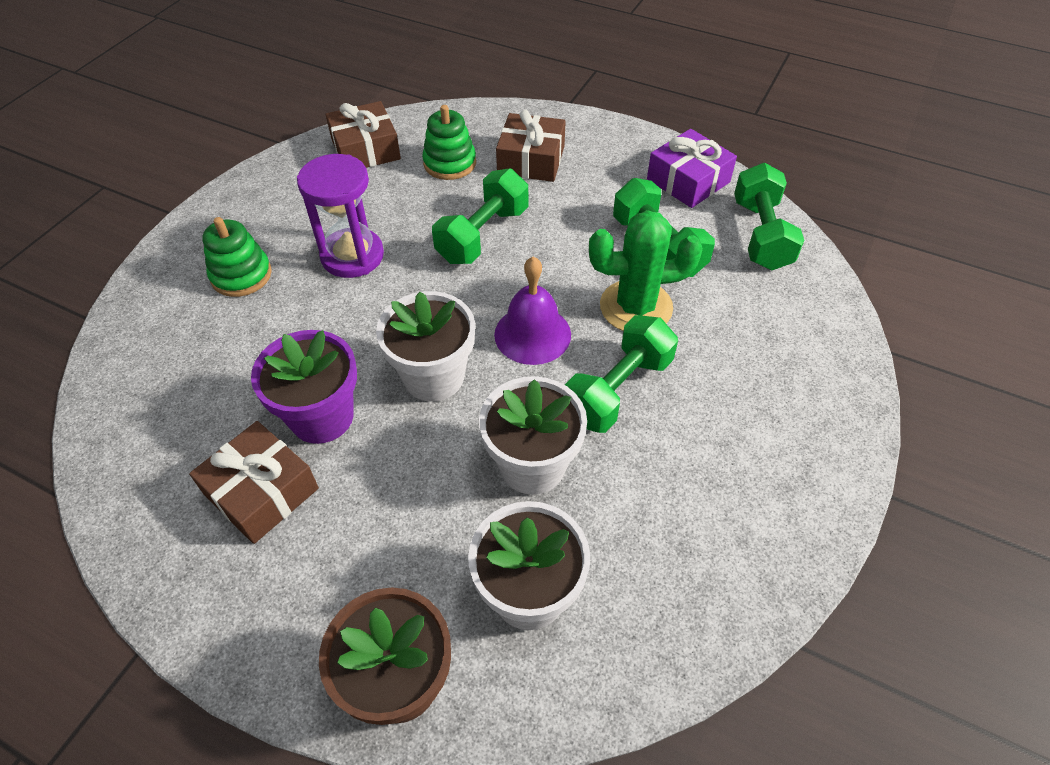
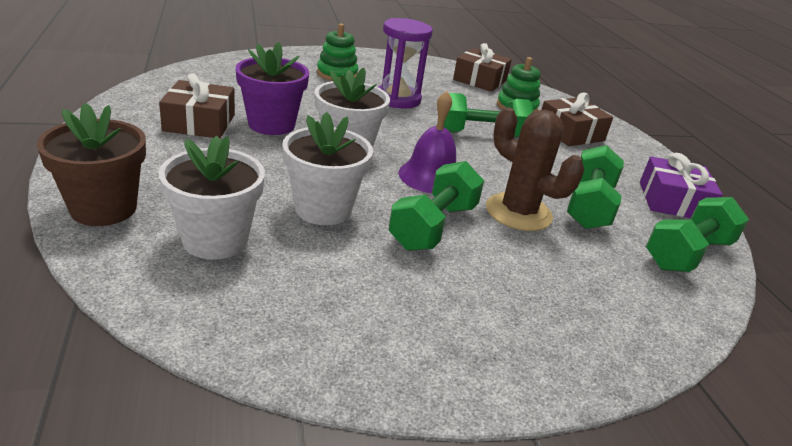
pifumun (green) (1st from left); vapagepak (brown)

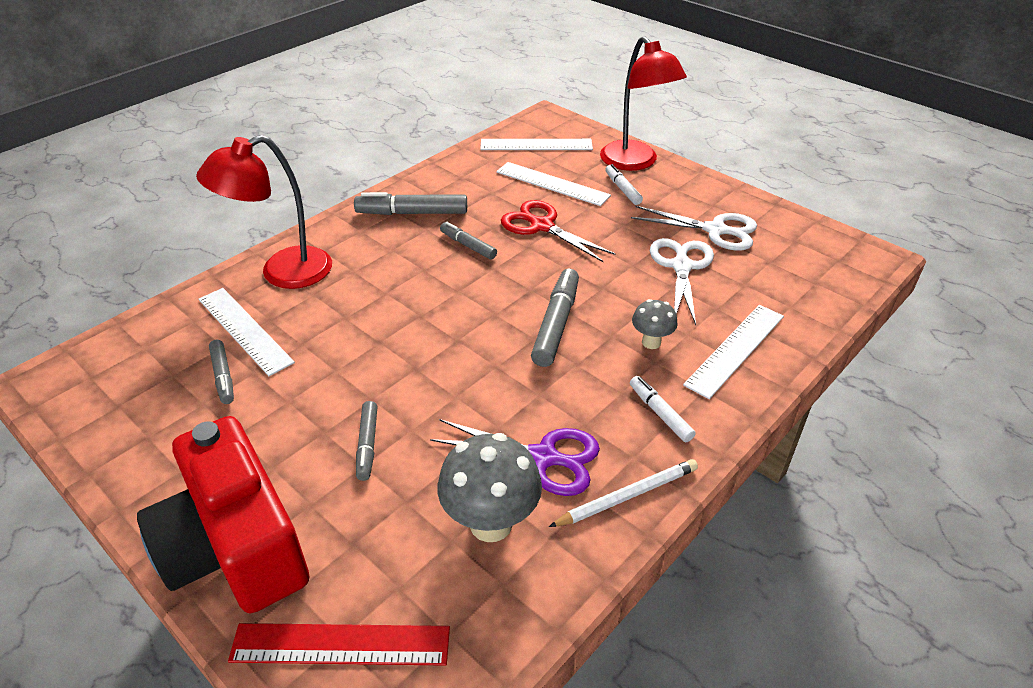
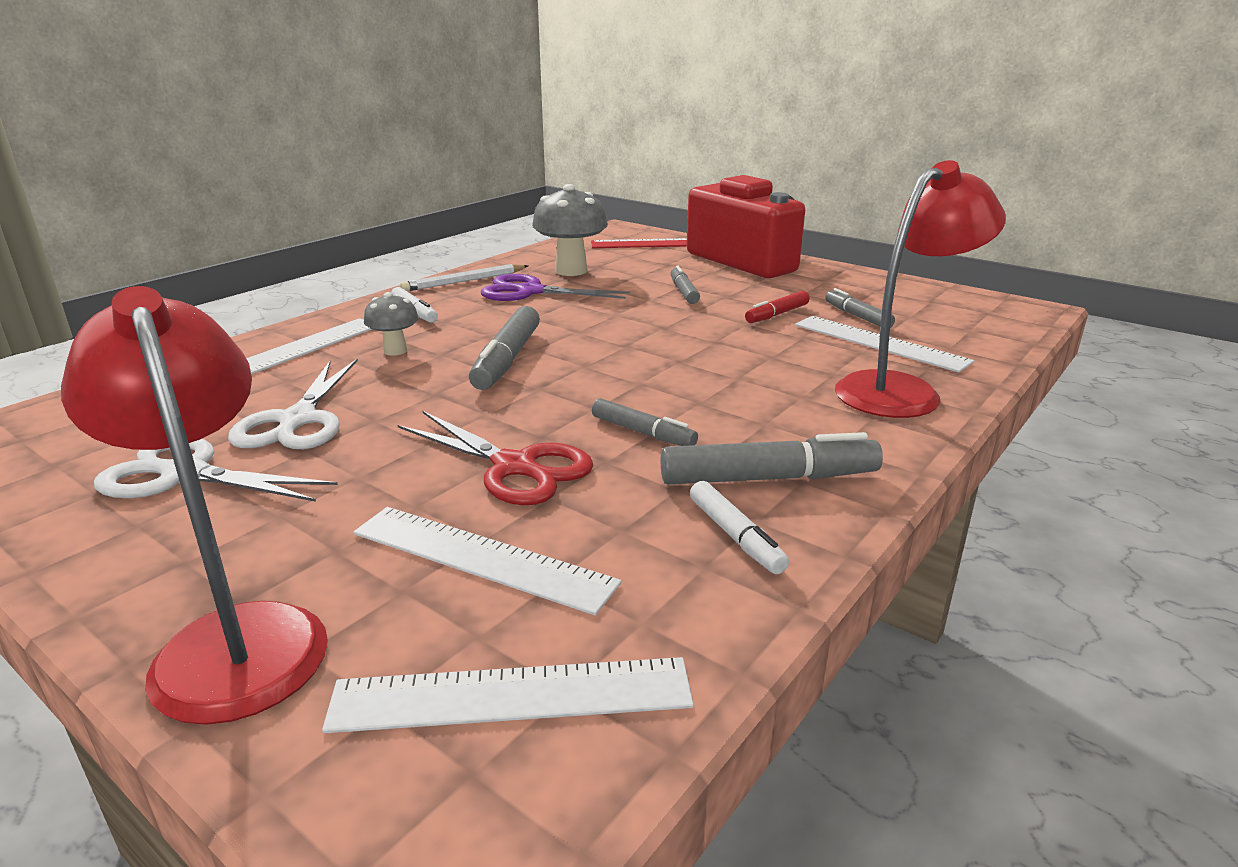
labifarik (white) (2nd from left); labifarik (red)

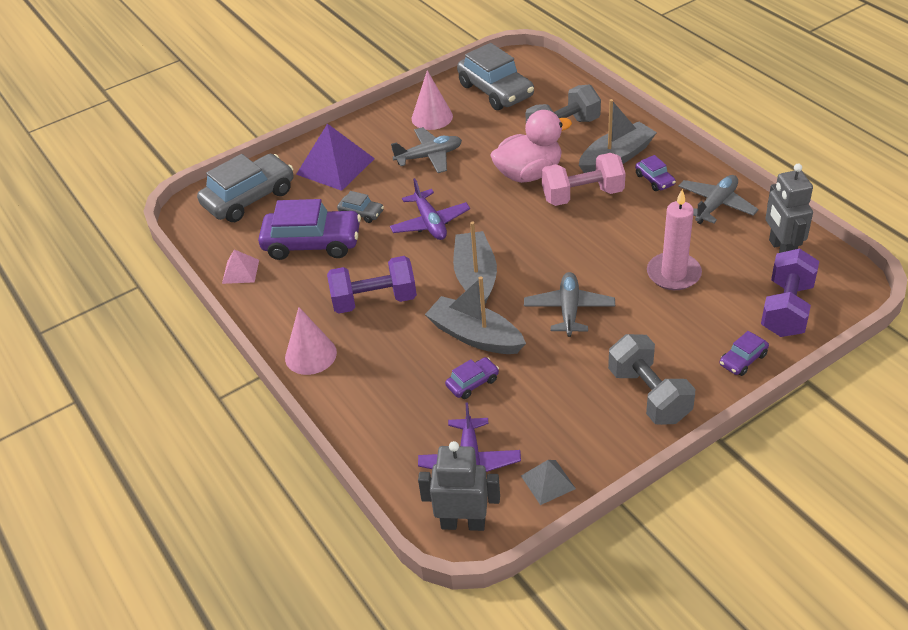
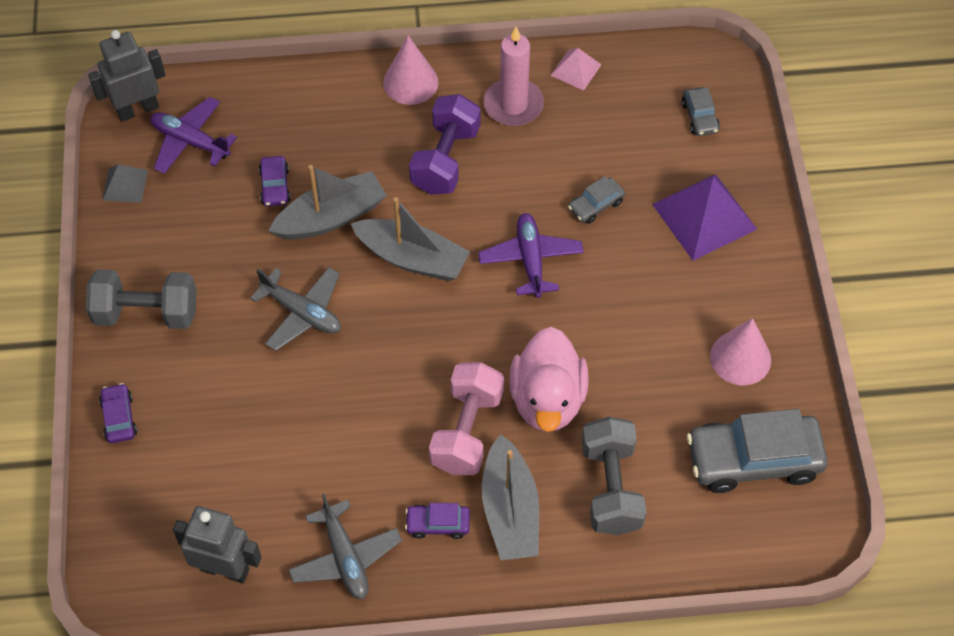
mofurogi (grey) (1st from left); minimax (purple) (2nd from left); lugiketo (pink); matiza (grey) (2nd from left); matiza (purple) (1st from left in the first image); minimax (grey) (1st from left in the first image); pifumun (purple) (2nd from left in the first image)

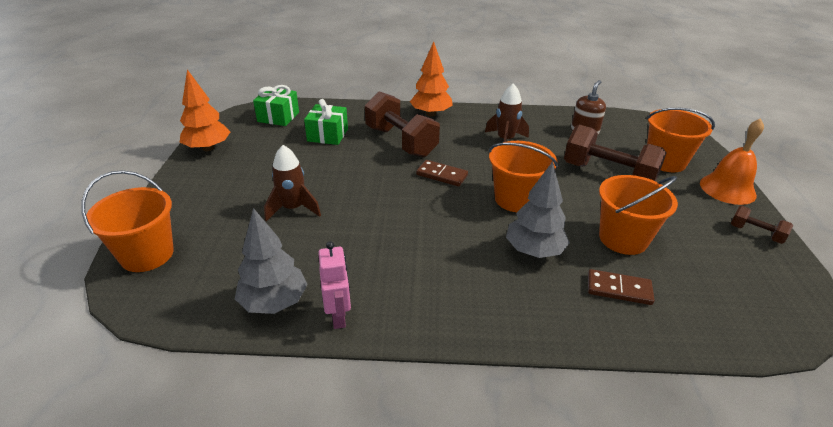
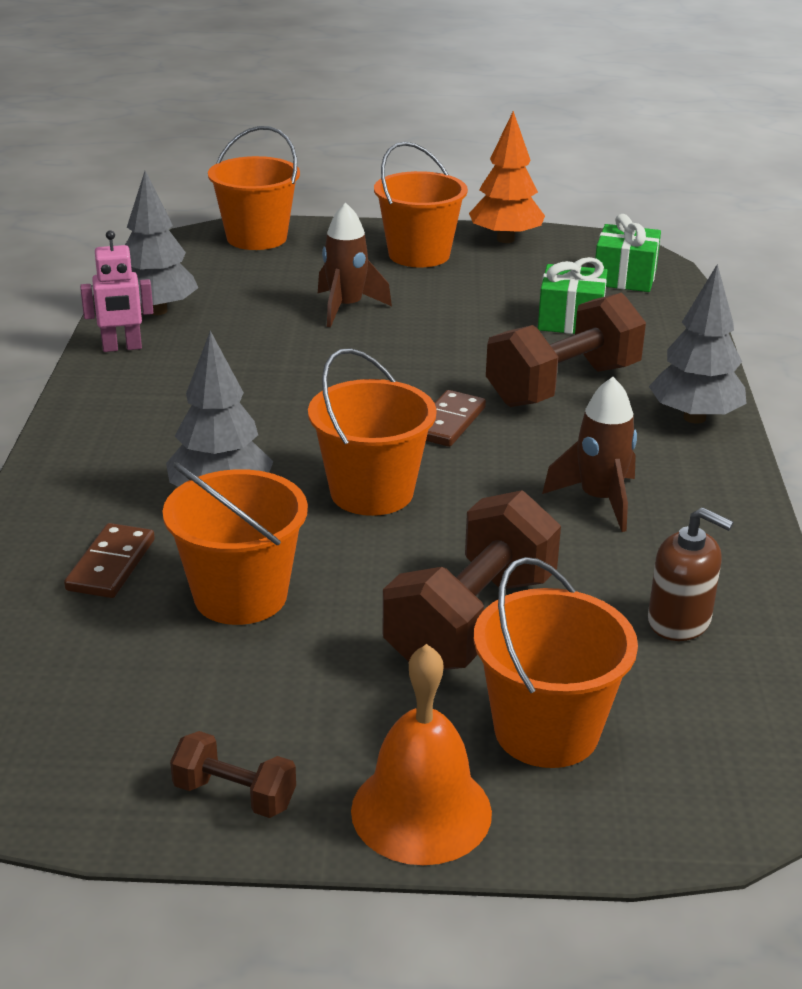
pifumun (brown) (1st from left); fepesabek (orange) (4th from left); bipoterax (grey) (3rd from left)

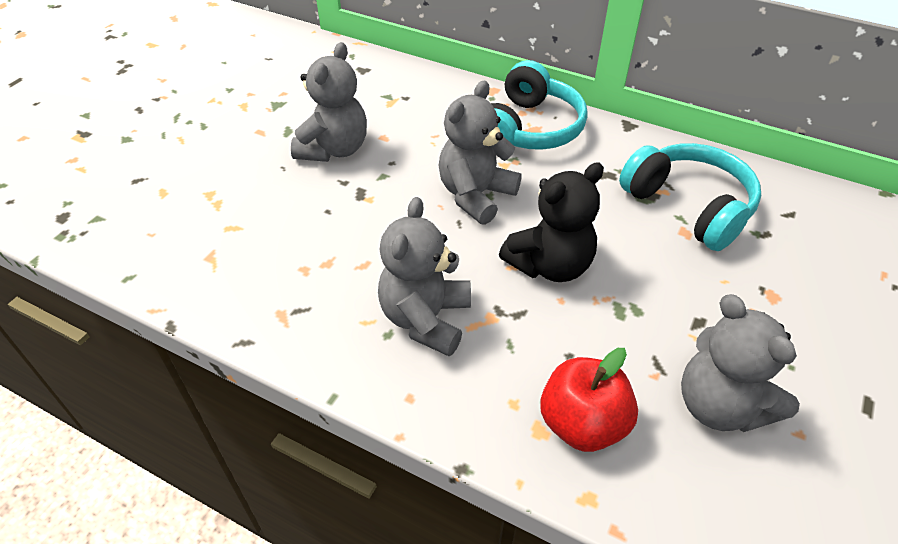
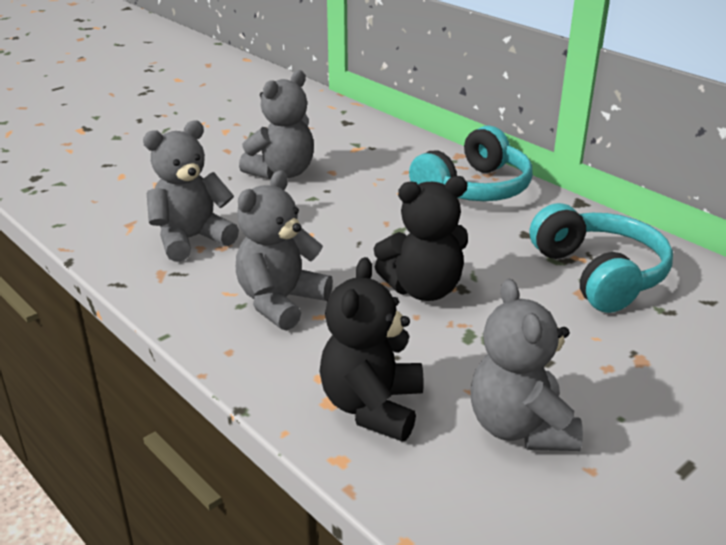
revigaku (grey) (1st from left); revigaku (black) (1st from left)

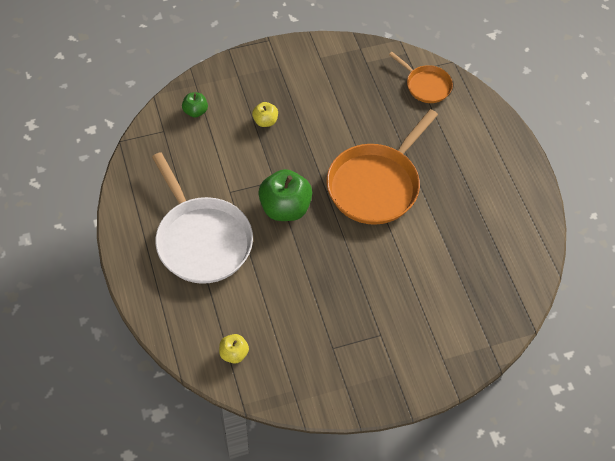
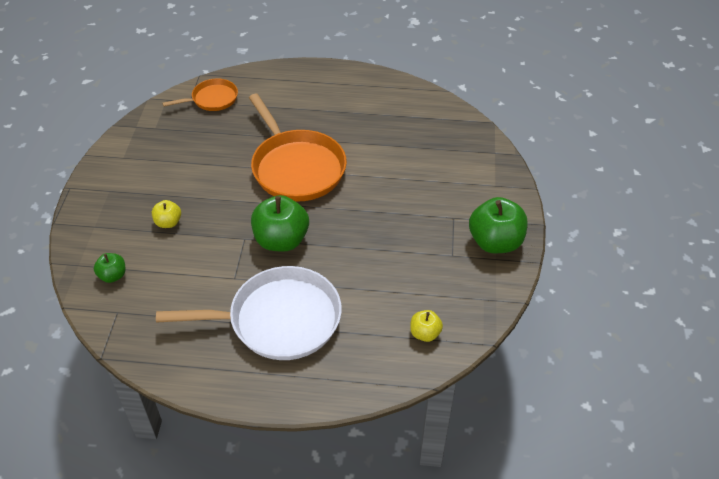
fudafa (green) (3rd from left)

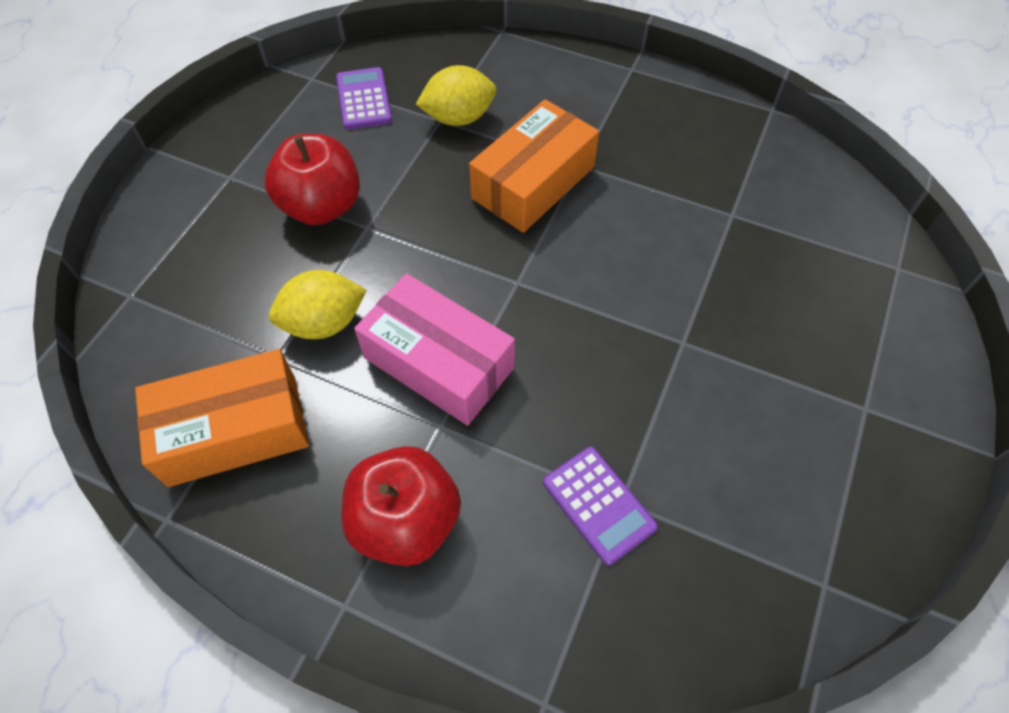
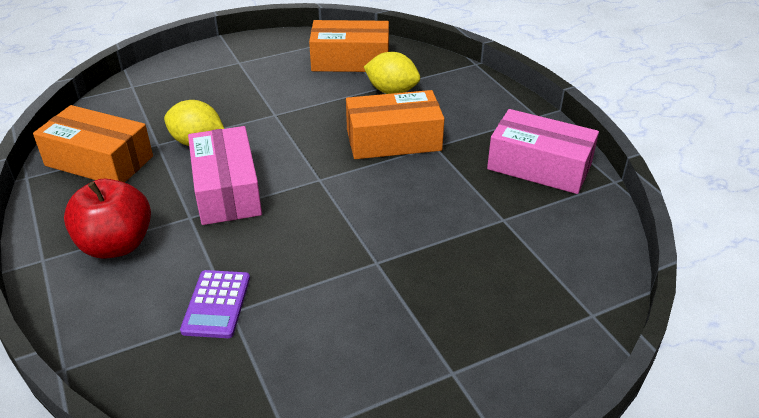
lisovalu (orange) (2nd from left); lisovalu (pink) (2nd from left); fudafa (red) (1st from left in the first image)

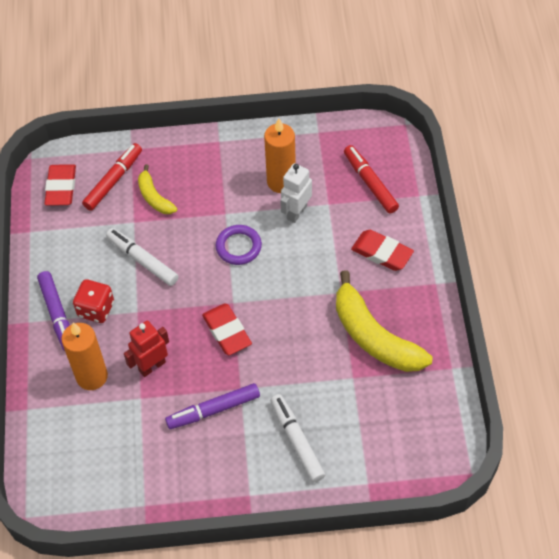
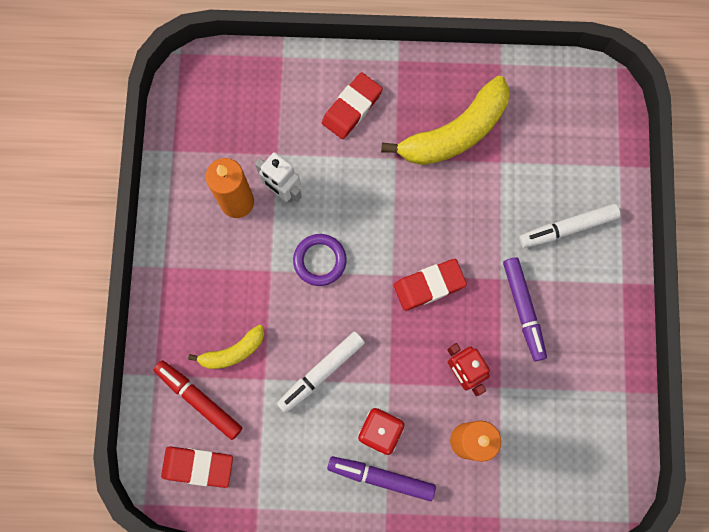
labifarik (purple) (1st from left); labifarik (red) (2nd from left in the first image)

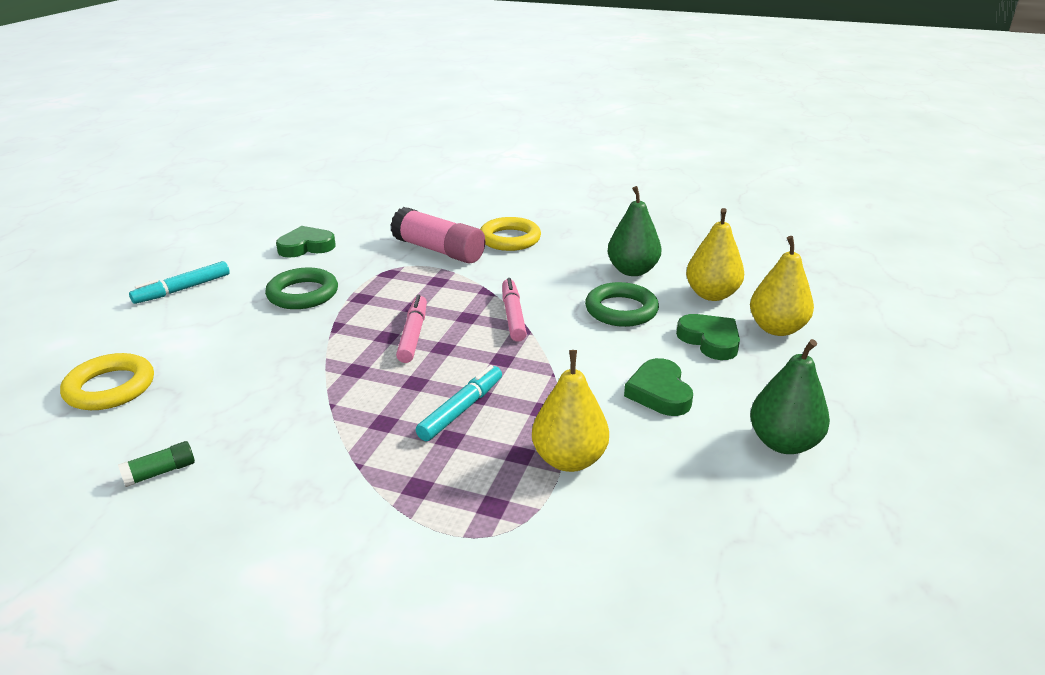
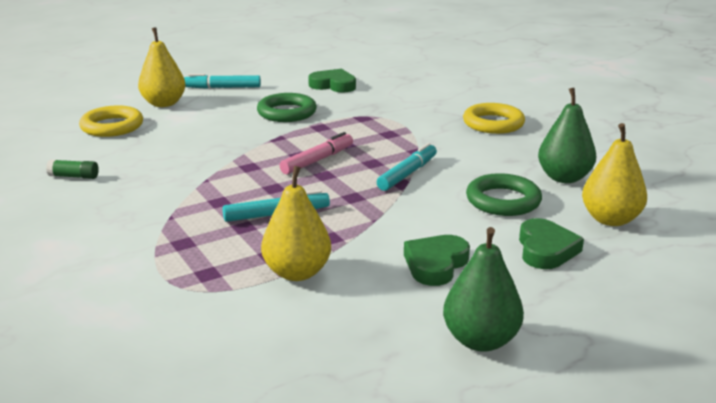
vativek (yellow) (1st from left); labifarik (turquoise) (3rd from left); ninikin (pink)

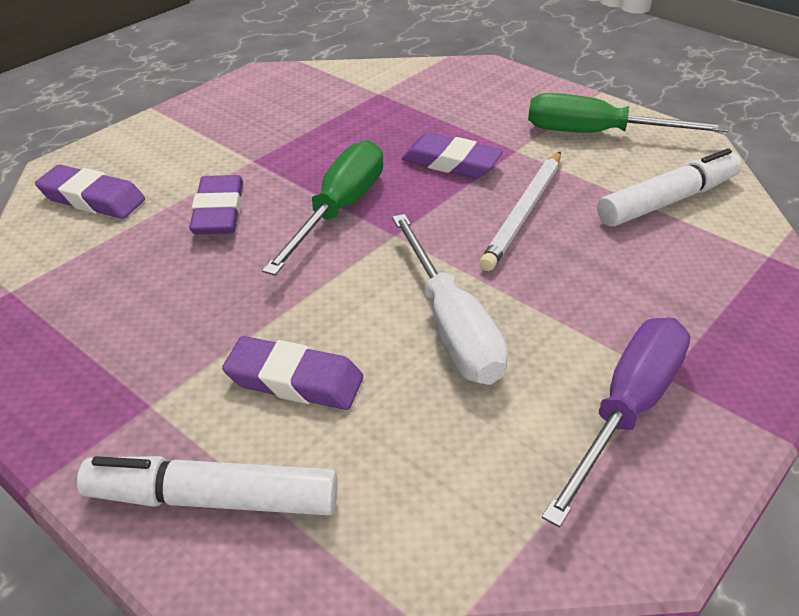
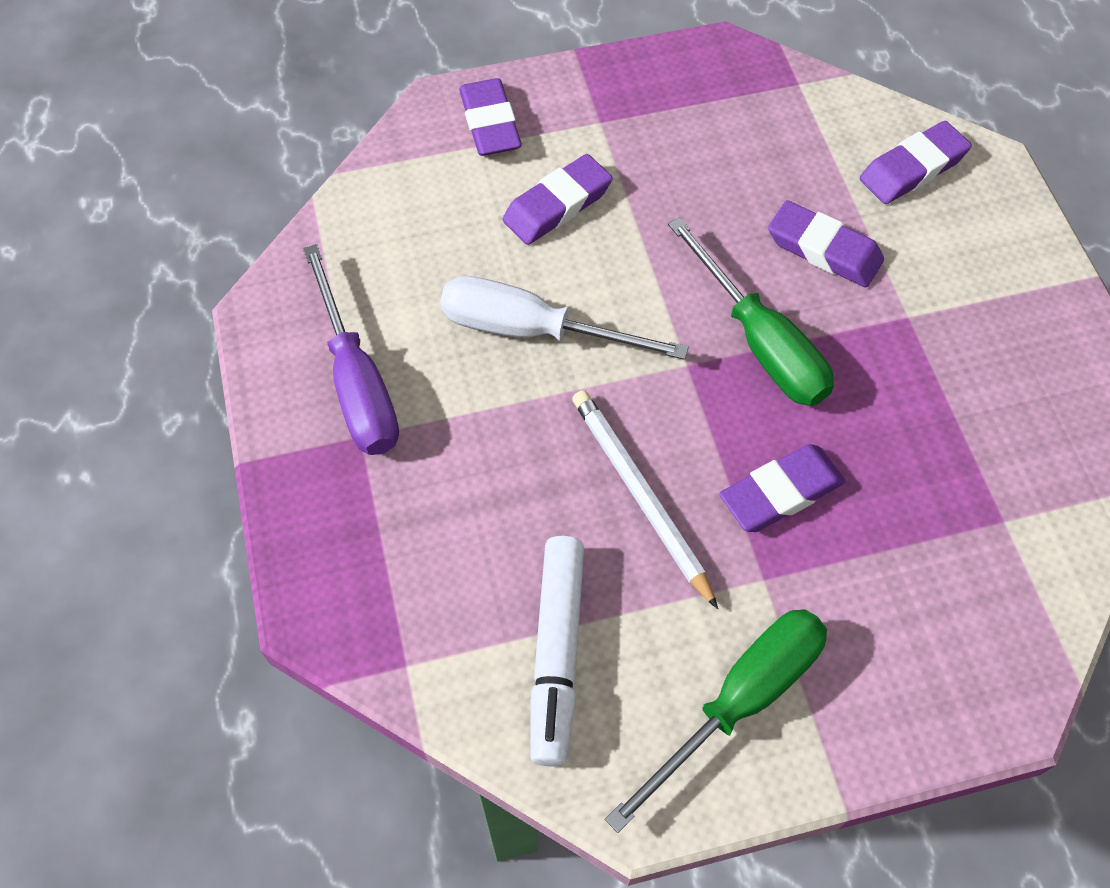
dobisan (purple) (1st from left)

